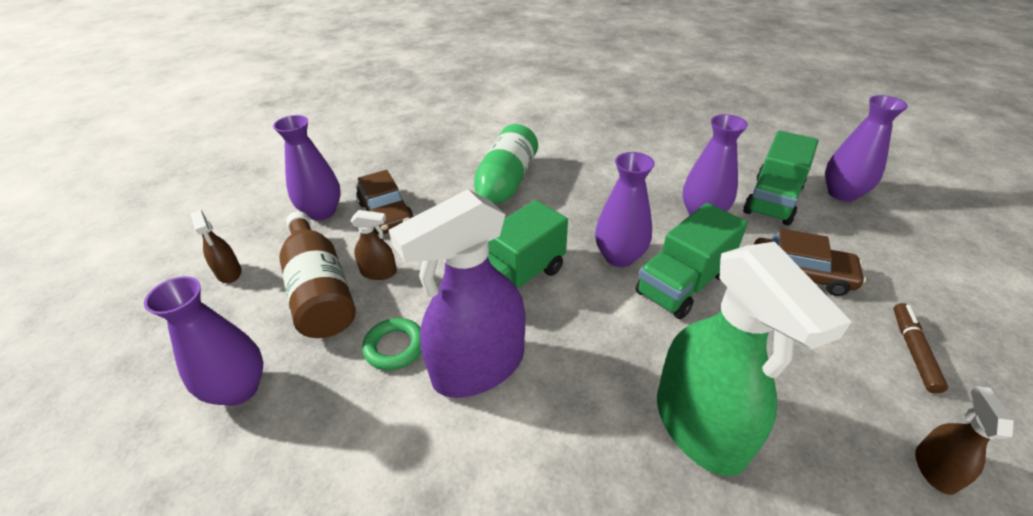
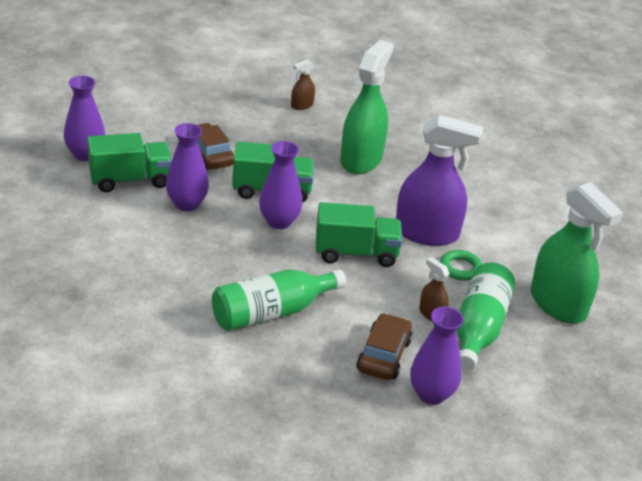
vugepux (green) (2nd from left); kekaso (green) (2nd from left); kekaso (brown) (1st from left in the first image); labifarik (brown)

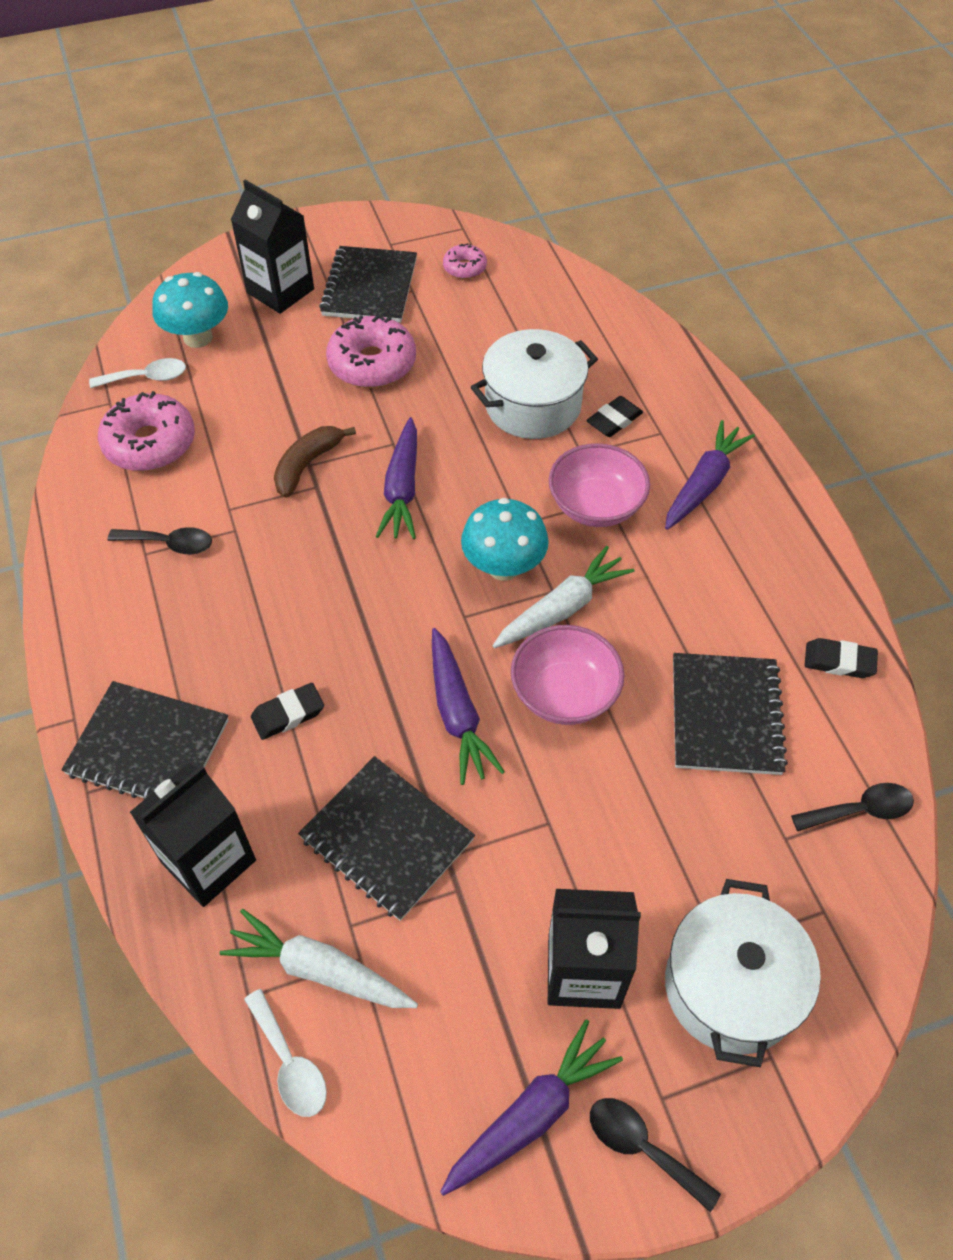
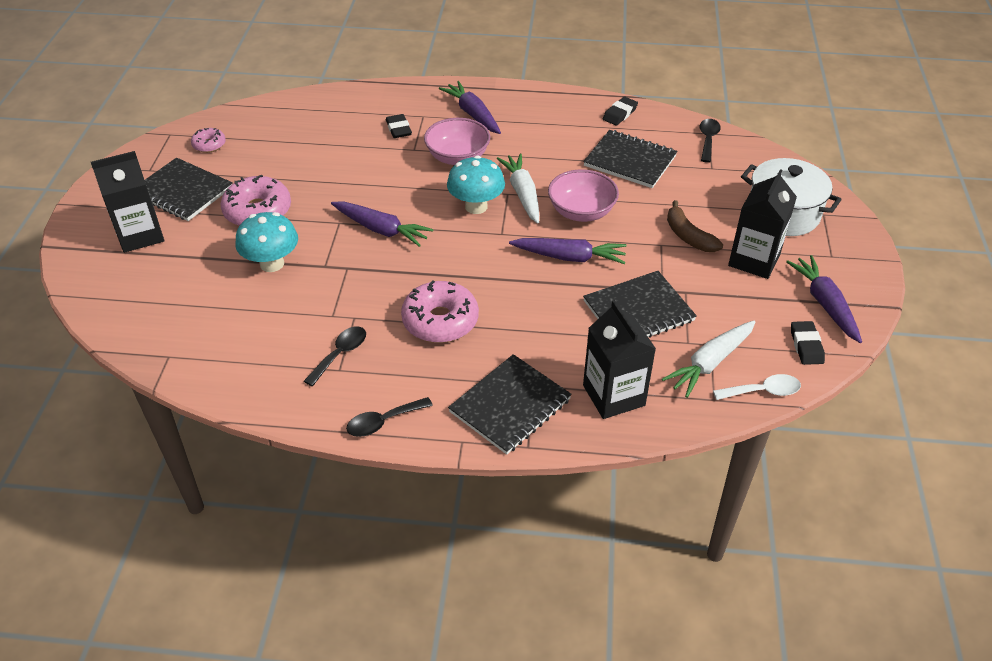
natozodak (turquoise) (1st from left); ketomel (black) (2nd from left); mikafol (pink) (3rd from left); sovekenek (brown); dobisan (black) (3rd from left); ketomel (white) (1st from left in the first image); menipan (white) (1st from left in the first image)

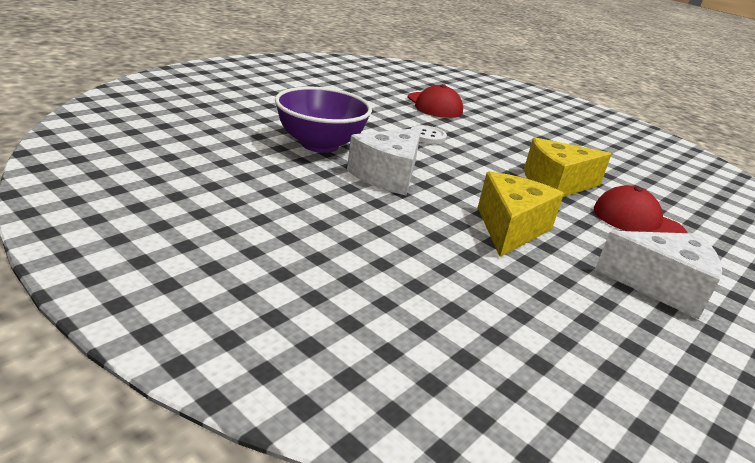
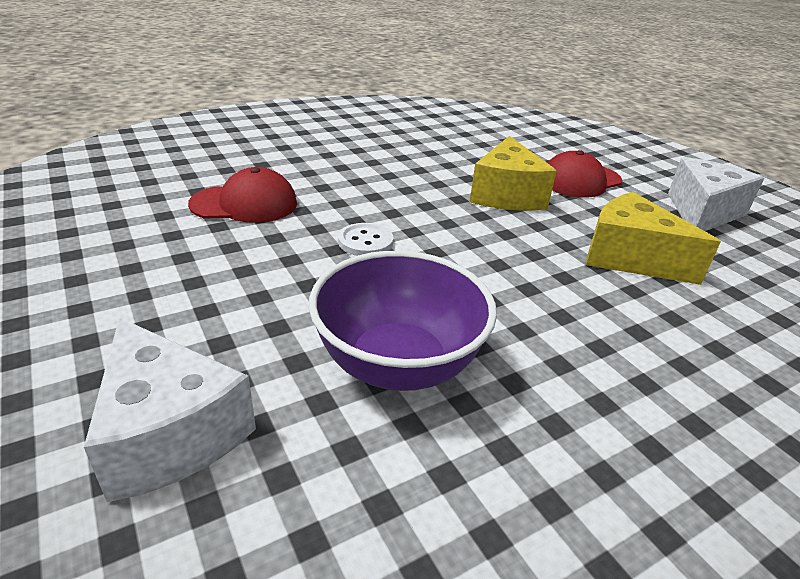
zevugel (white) (1st from left)

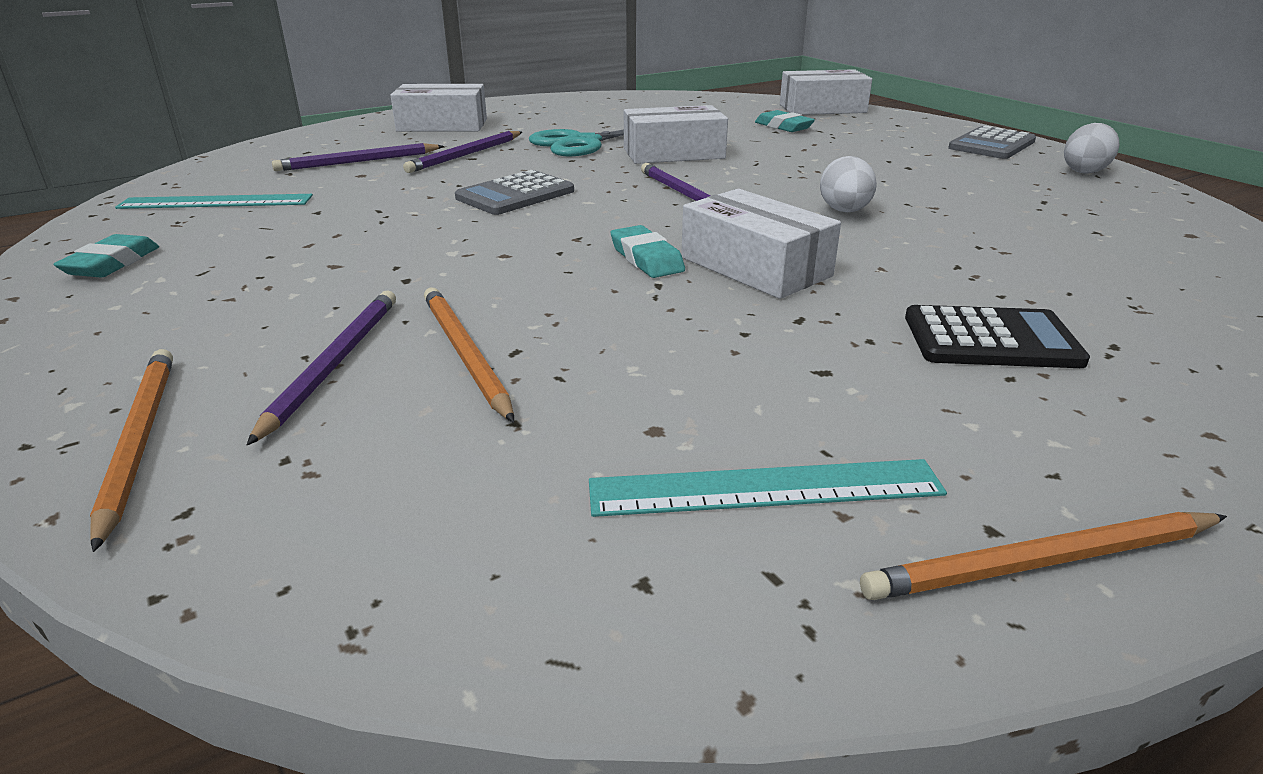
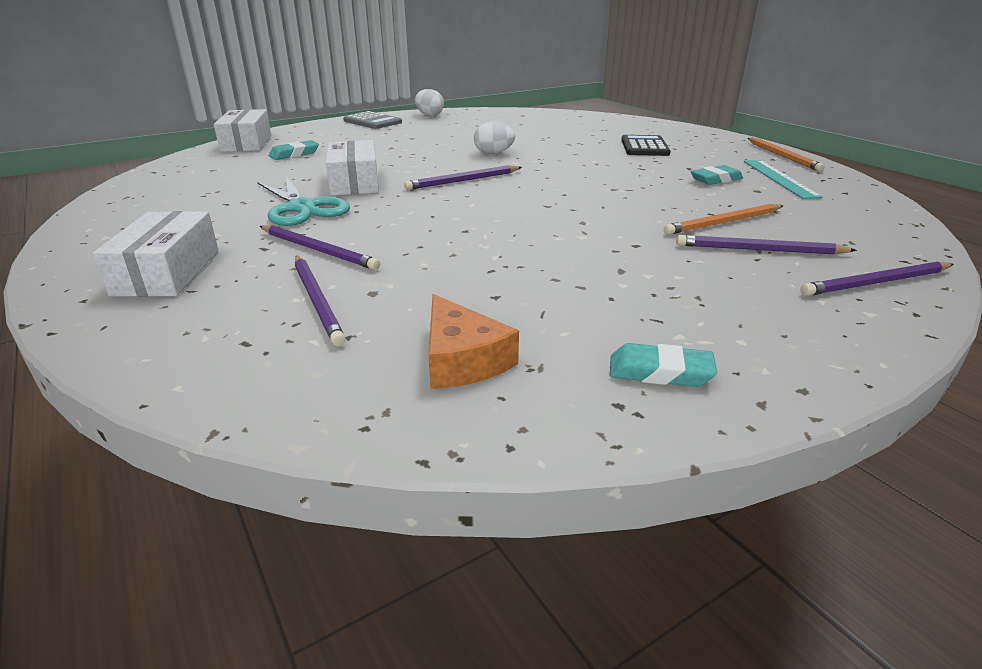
zevugel (orange); dobisan (turquoise) (3rd from left); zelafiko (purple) (5th from left); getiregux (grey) (1st from left in the first image); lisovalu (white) (3rd from left in the first image)

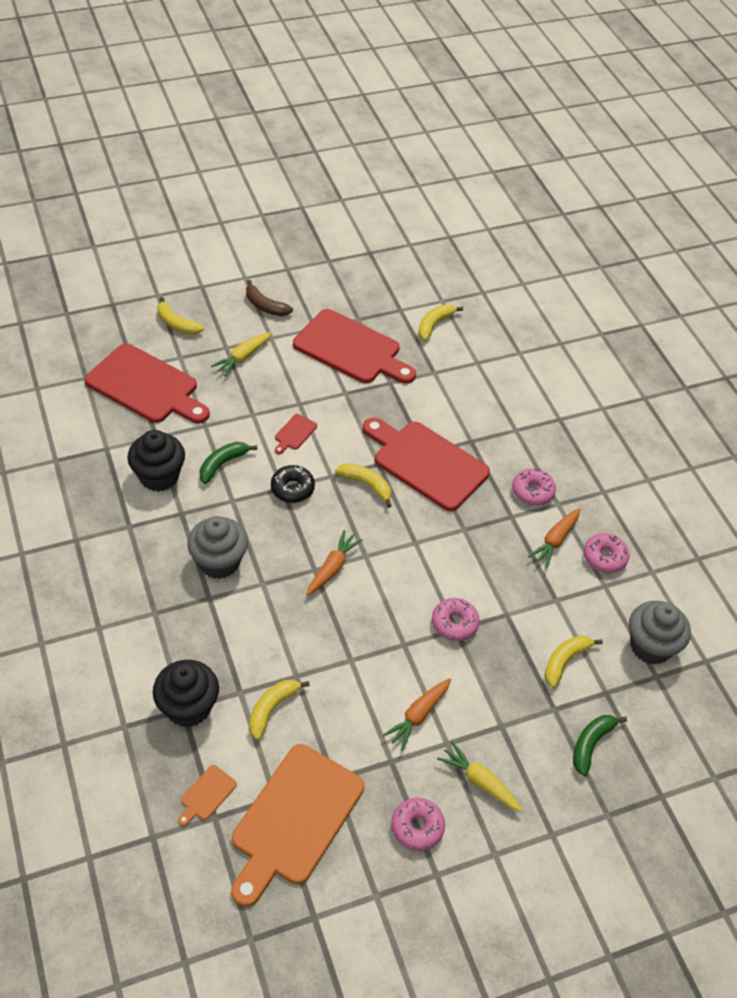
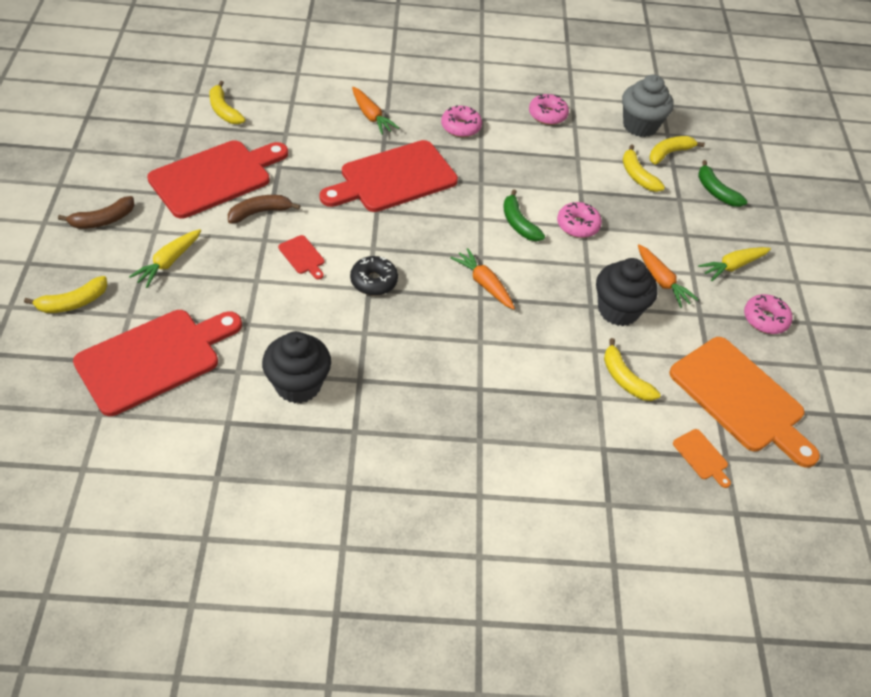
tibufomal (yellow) (1st from left); sovekenek (brown) (2nd from left); tibufomal (orange) (1st from left); sovekenek (green) (1st from left); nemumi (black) (2nd from left); sovekenek (yellow) (5th from left); nemumi (grey) (1st from left in the first image)

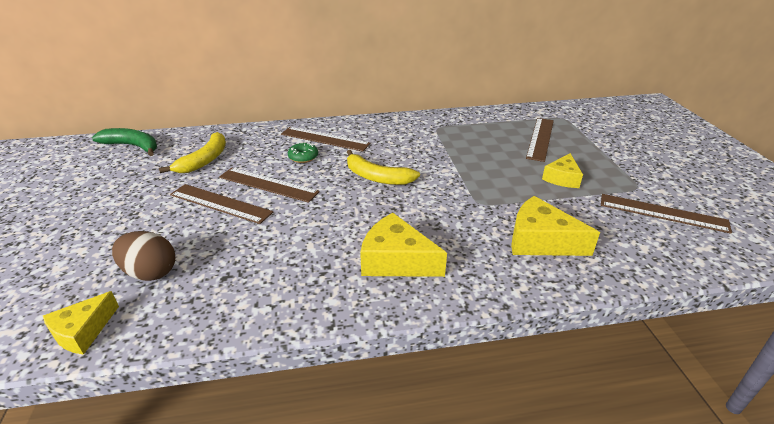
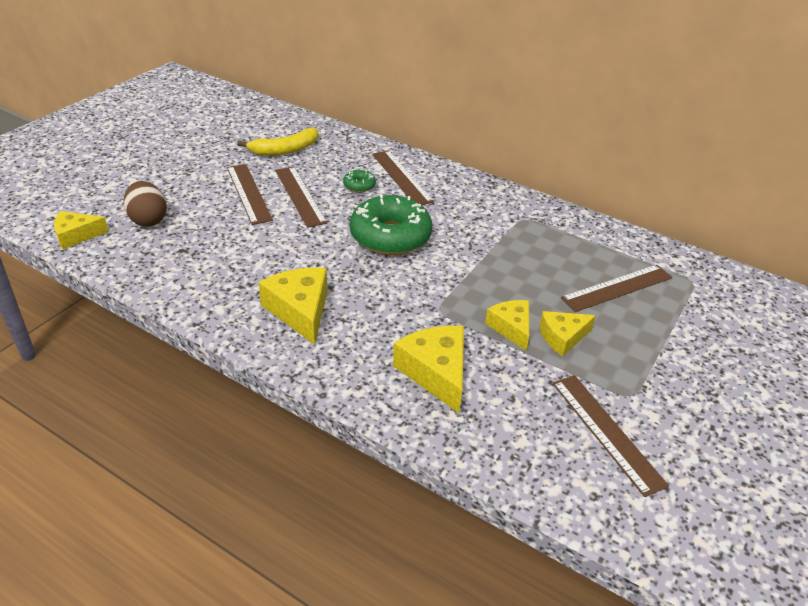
mikafol (green) (2nd from left); zevugel (yellow) (4th from left); sovekenek (green)

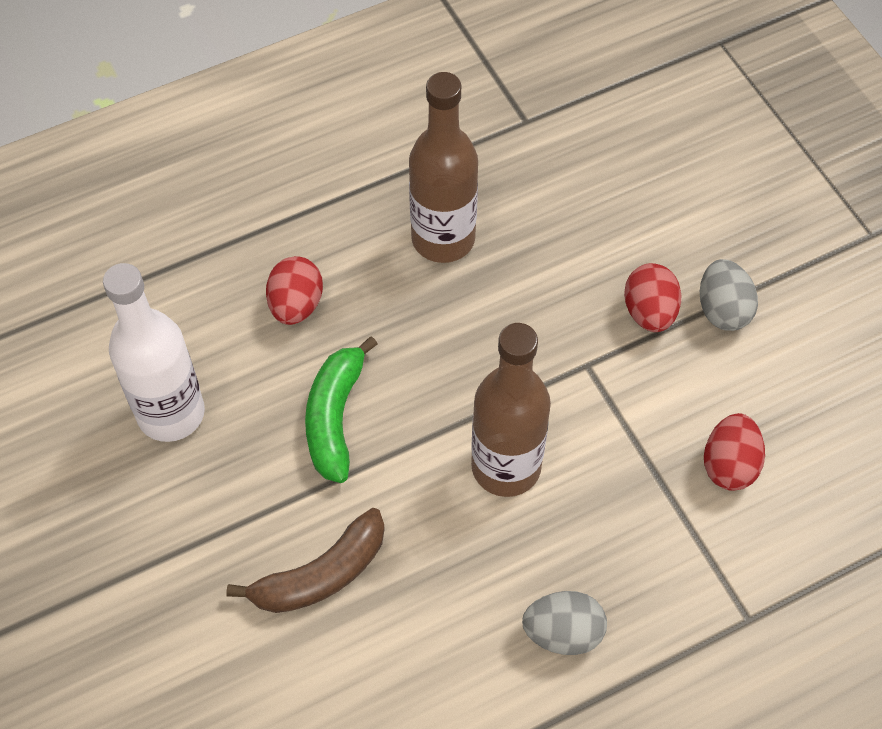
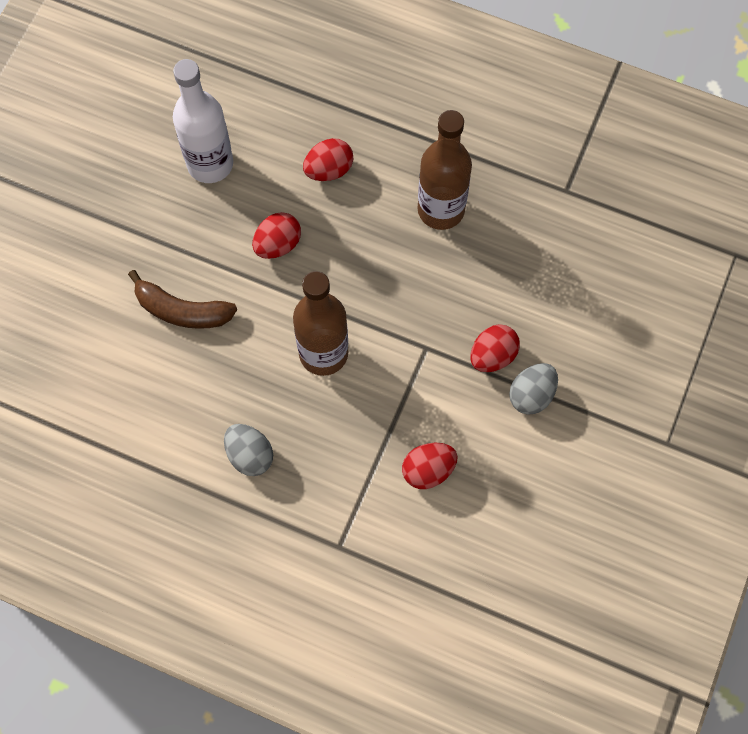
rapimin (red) (1st from left)

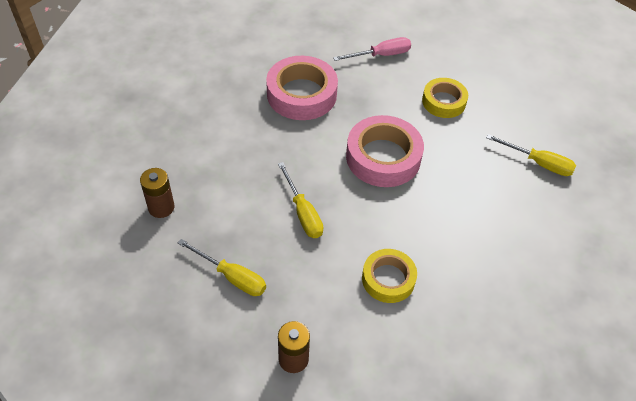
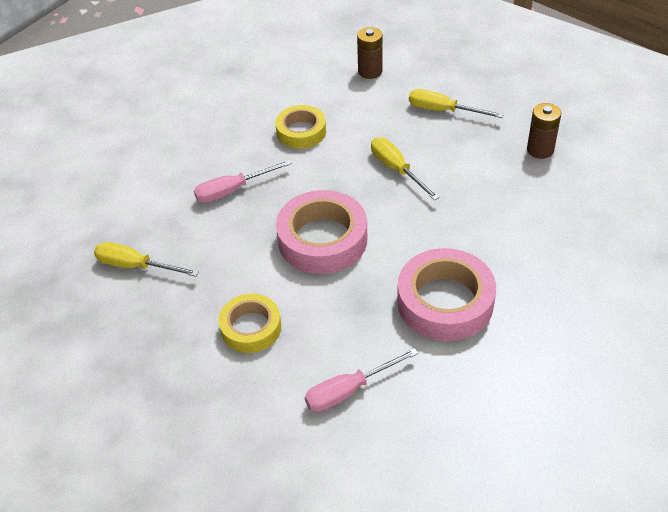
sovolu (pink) (1st from left)

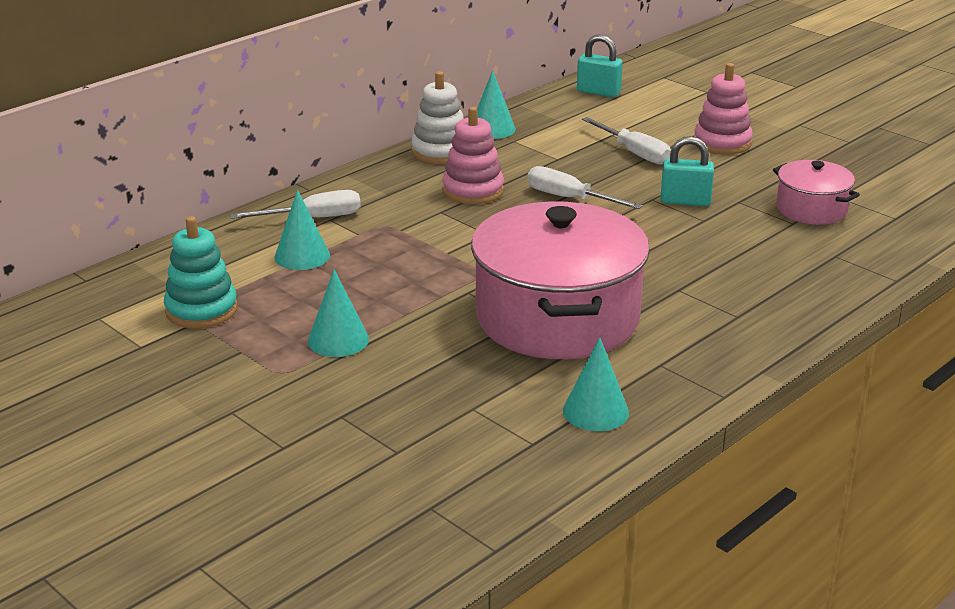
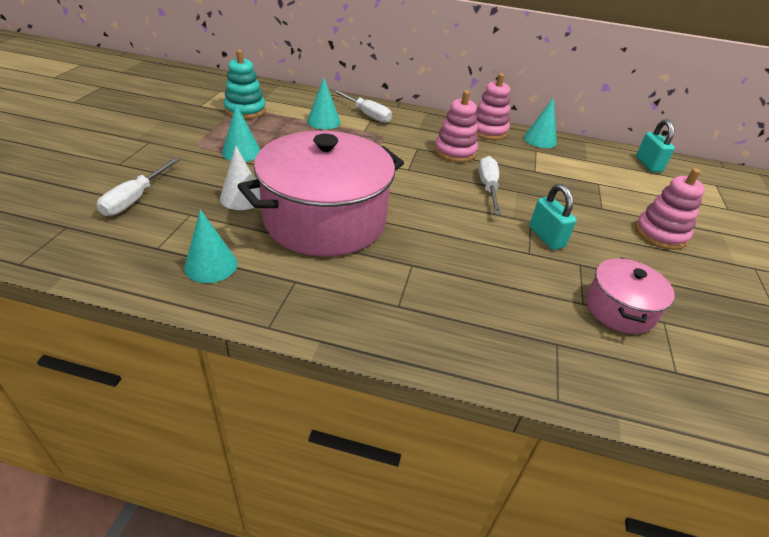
sovolu (white) (1st from left); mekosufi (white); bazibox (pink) (2nd from left)

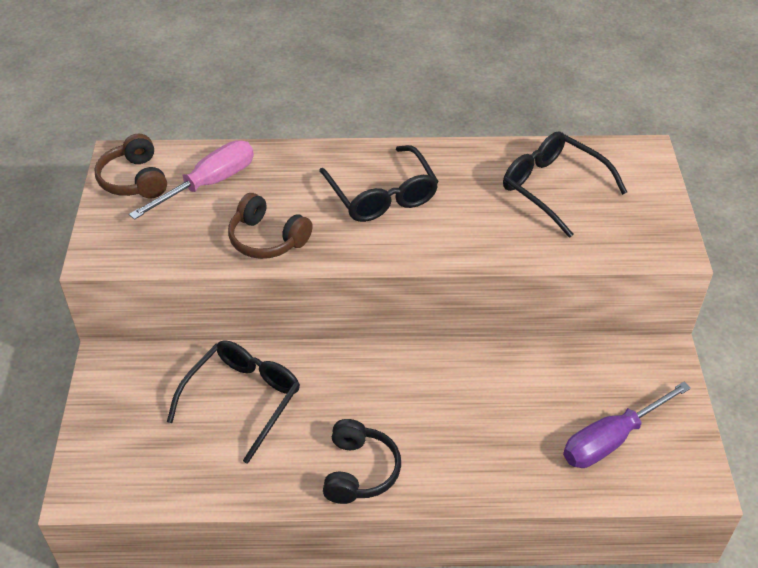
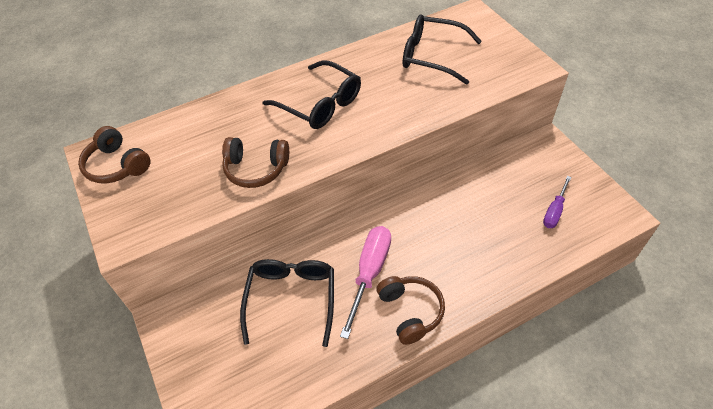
sovolu (pink); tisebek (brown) (3rd from left); sovolu (purple)

